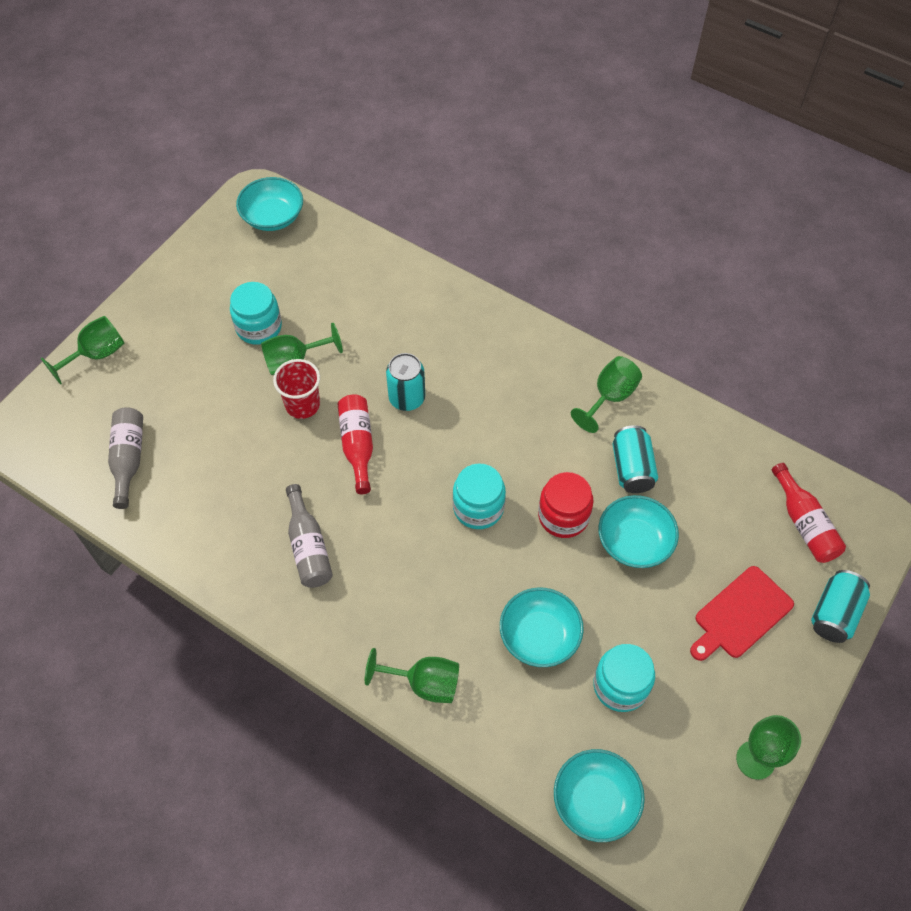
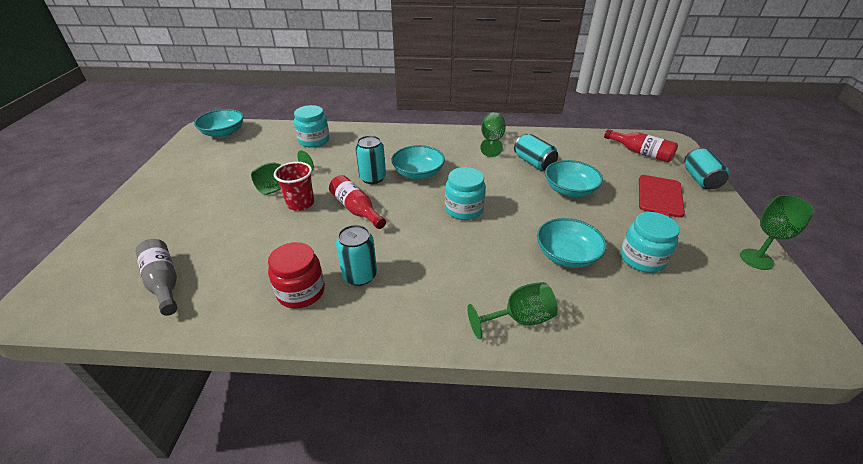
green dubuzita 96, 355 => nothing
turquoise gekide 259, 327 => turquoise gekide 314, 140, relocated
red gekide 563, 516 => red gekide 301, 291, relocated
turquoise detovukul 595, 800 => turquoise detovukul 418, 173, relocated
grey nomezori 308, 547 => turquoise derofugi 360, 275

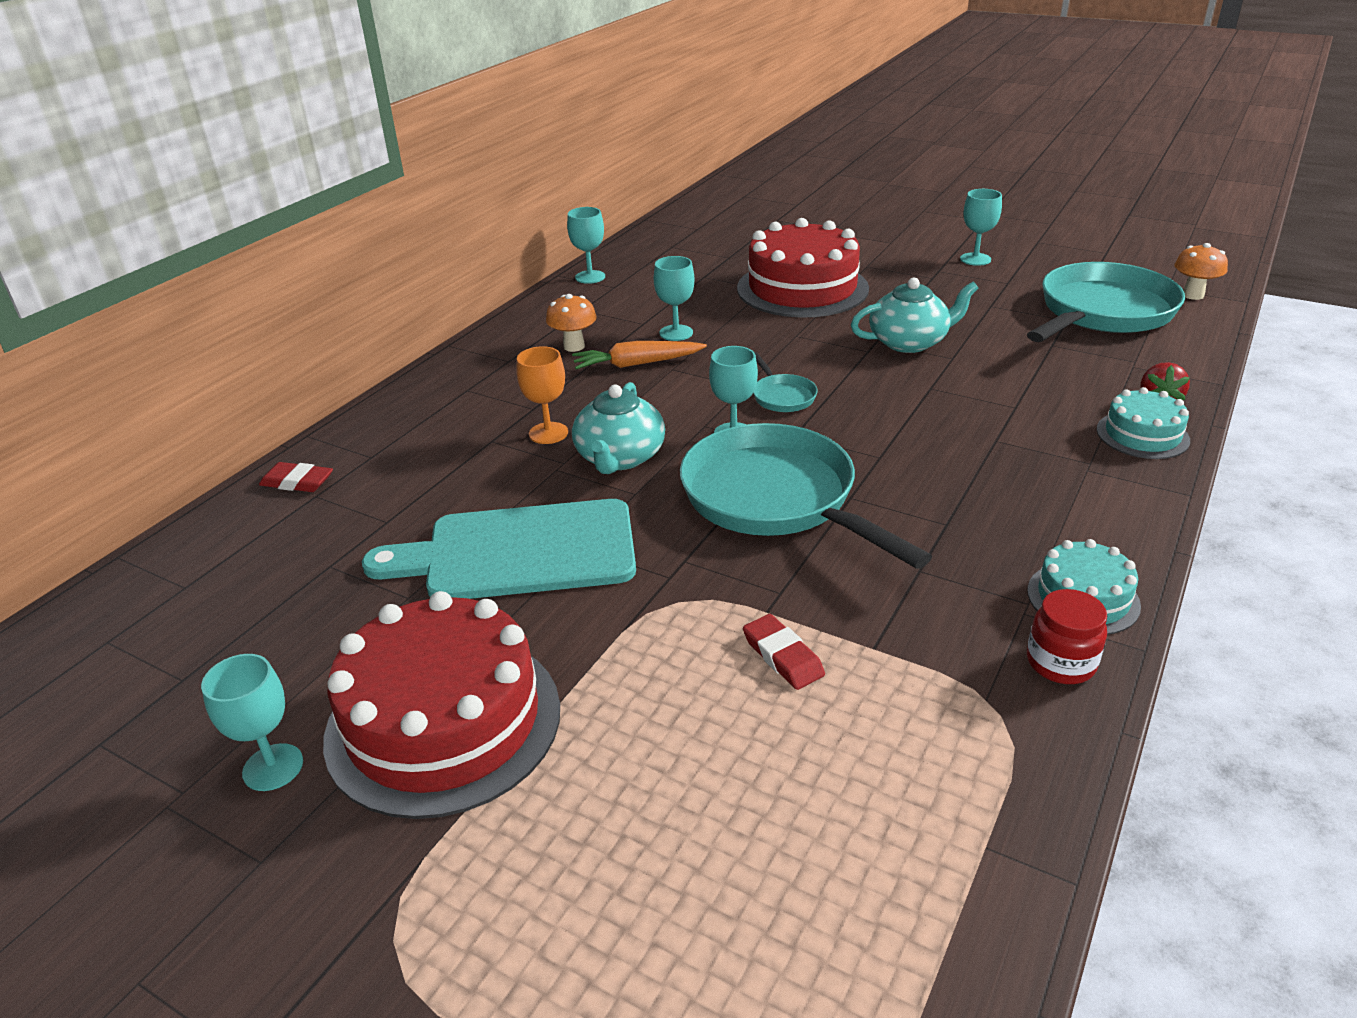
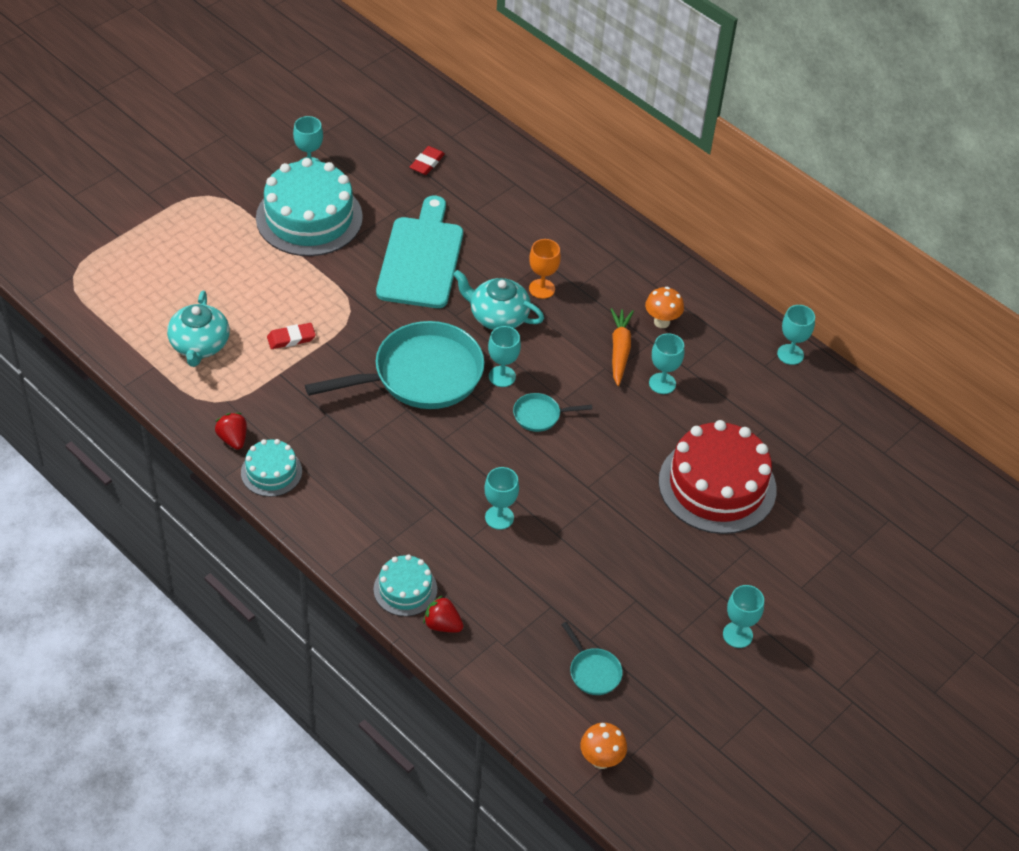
nothing => turquoise dubuzita 499, 517
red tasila 297, 482 => red tasila 427, 163, relocated
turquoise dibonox 909, 342 => turquoise dibonox 199, 345, relocated
red gekide 1060, 663 => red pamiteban 233, 439
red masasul 444, 721 => turquoise masasul 309, 218
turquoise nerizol 1102, 312 => turquoise nerizol 593, 671, x0.43

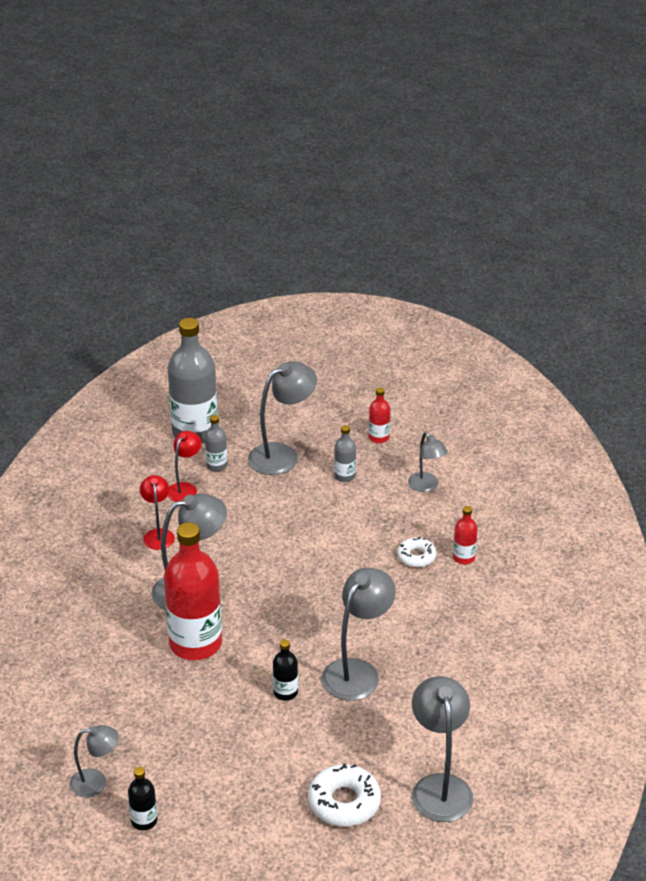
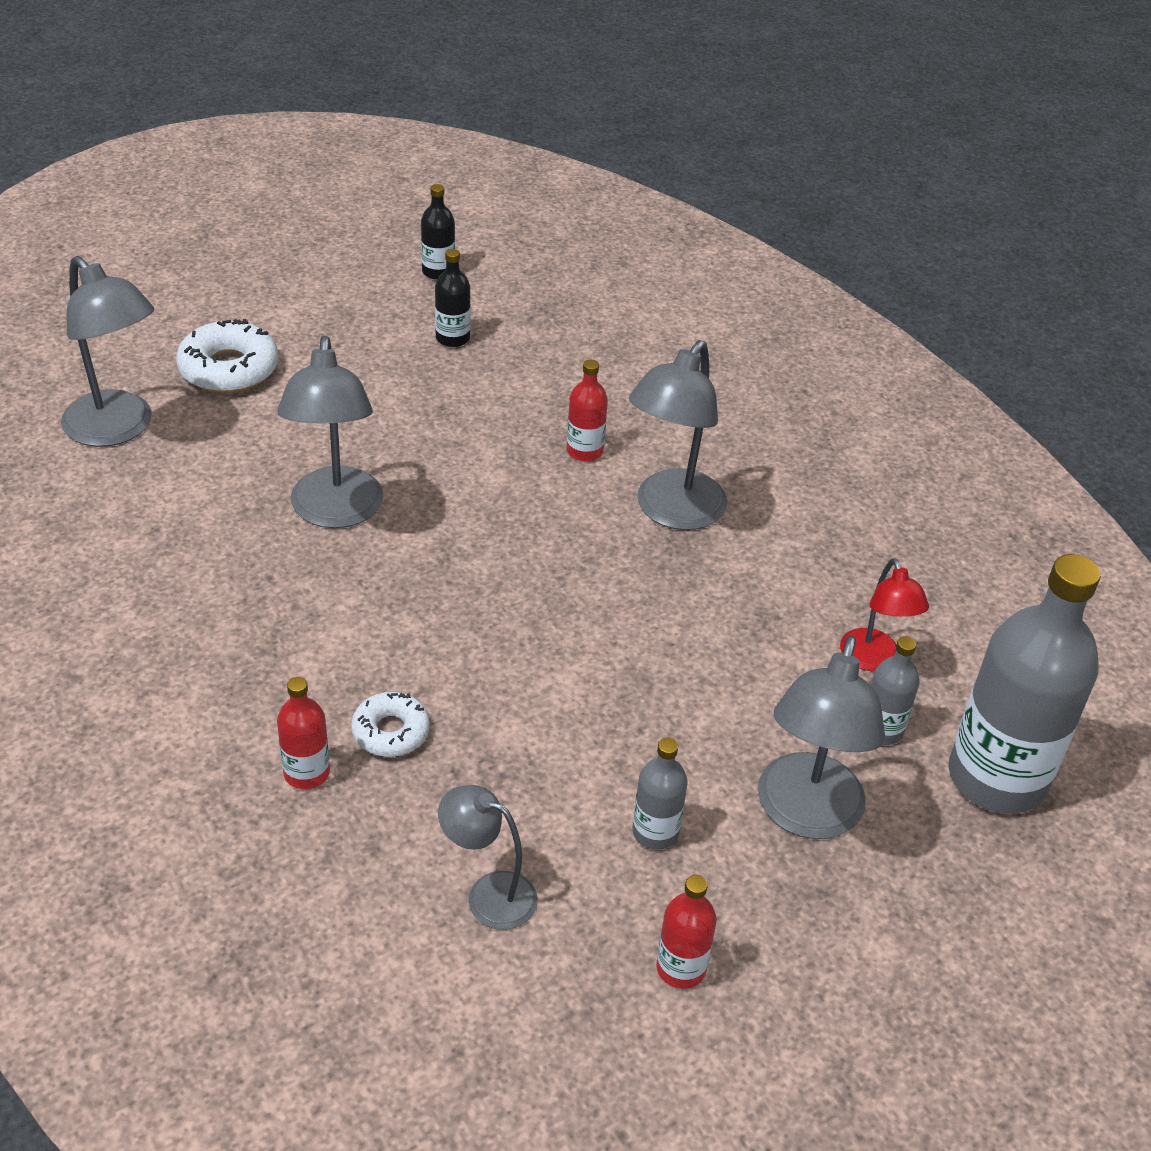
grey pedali 96, 782 => nothing
red pedali 158, 534 => nothing
black nomezori 285, 692 => black nomezori 452, 338, relocated
red nomezori 195, 643 => red nomezori 584, 451, x0.45

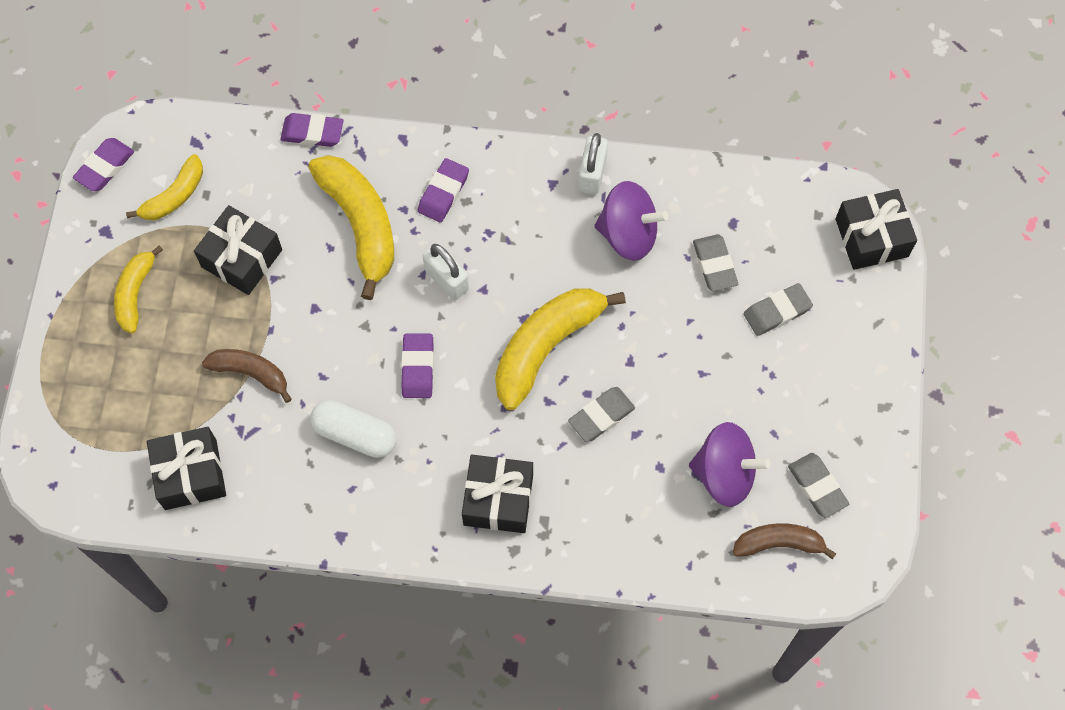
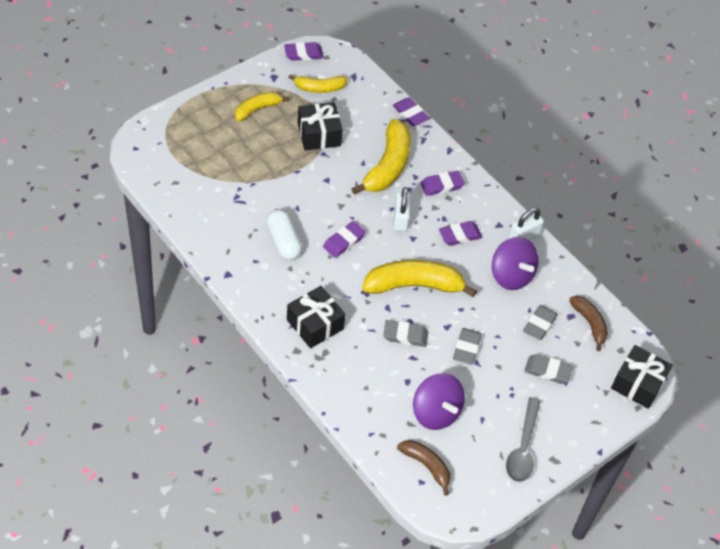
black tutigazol 190, 474 => nothing
nothing => purple tasila 460, 235
nothing => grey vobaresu 523, 448
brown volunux 251, 373 => brown volunux 589, 324, relocated
grey tasila 817, 486 => grey tasila 466, 348, relocated

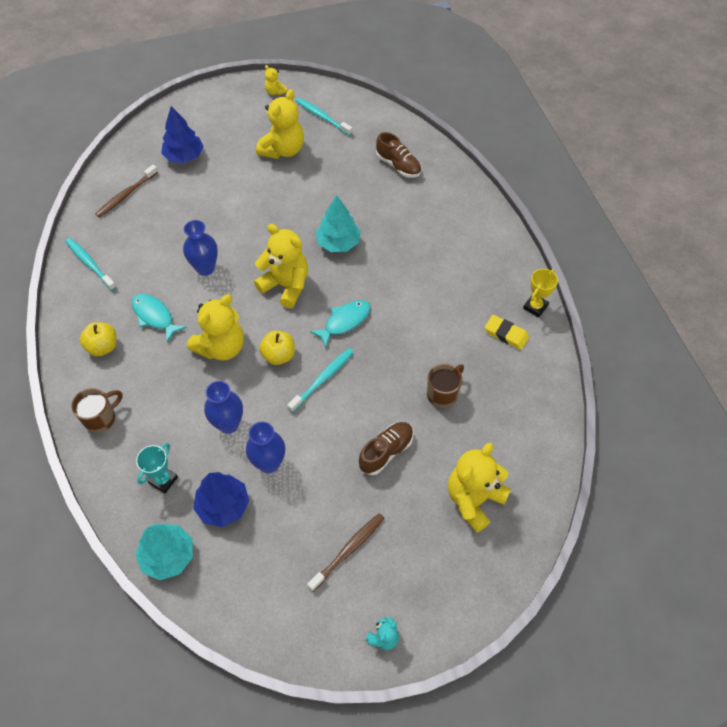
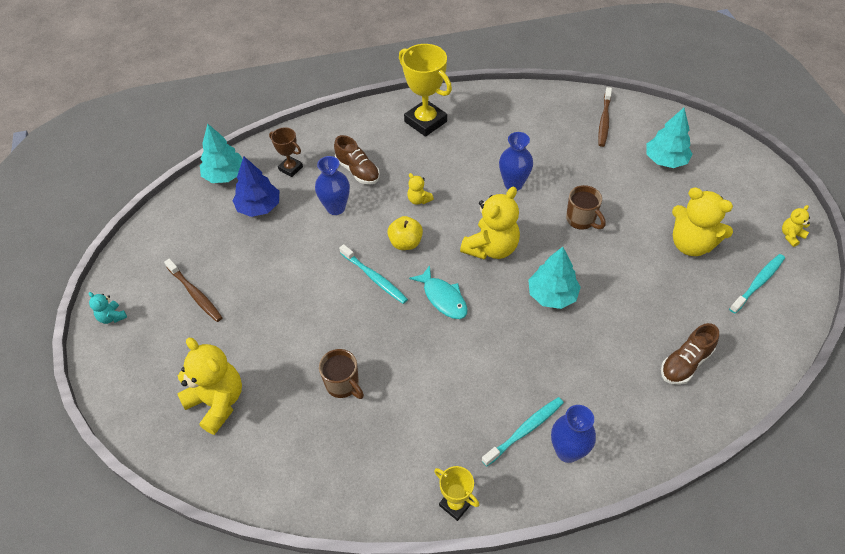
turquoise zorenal 154, 316 => nothing
yellow tasila 506, 334 => nothing
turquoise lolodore 89, 263 => turquoise lolodore 525, 430, relocated
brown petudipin 101, 418 => brown petudipin 581, 220, relocated
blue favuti 269, 463 => blue favuti 567, 451, relocated
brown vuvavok 386, 452 => brown vuvavok 358, 171, relocated
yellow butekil 103, 347 => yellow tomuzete 425, 122
turquoise tomuzete 163, 480 => brown tomuzete 290, 168
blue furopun 184, 156 => turquoise furopun 665, 160
brown lolodore 126, 195 => brown lolodore 604, 121, 120 degrees counterclockwise
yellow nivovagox 221, 347 => yellow nivovagox 419, 200, x0.47

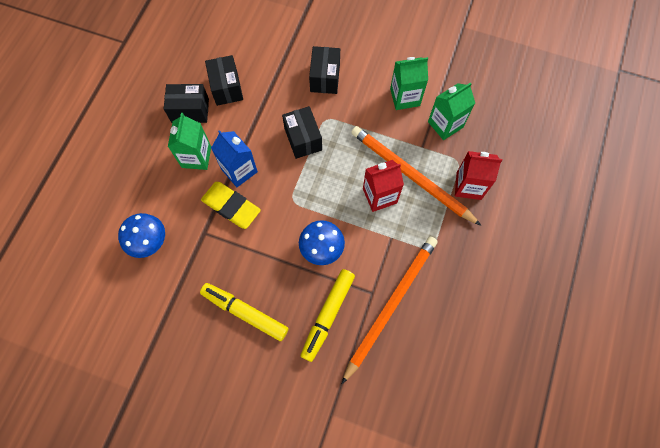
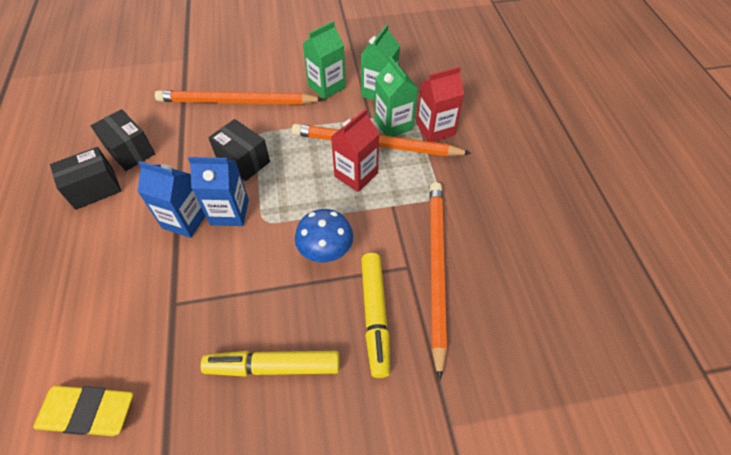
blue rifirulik 149, 242 => nothing
nothing => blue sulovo 229, 212
green sulovo 196, 157 => green sulovo 393, 125, relocated
yellow tasila 231, 206 => yellow tasila 87, 412, relocated
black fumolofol 325, 78 => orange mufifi 236, 102

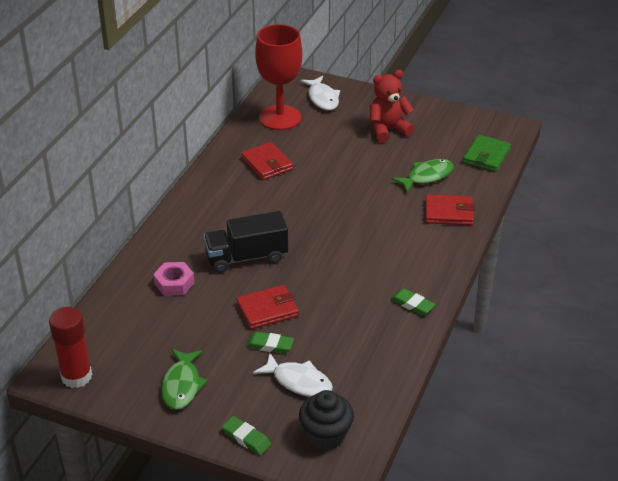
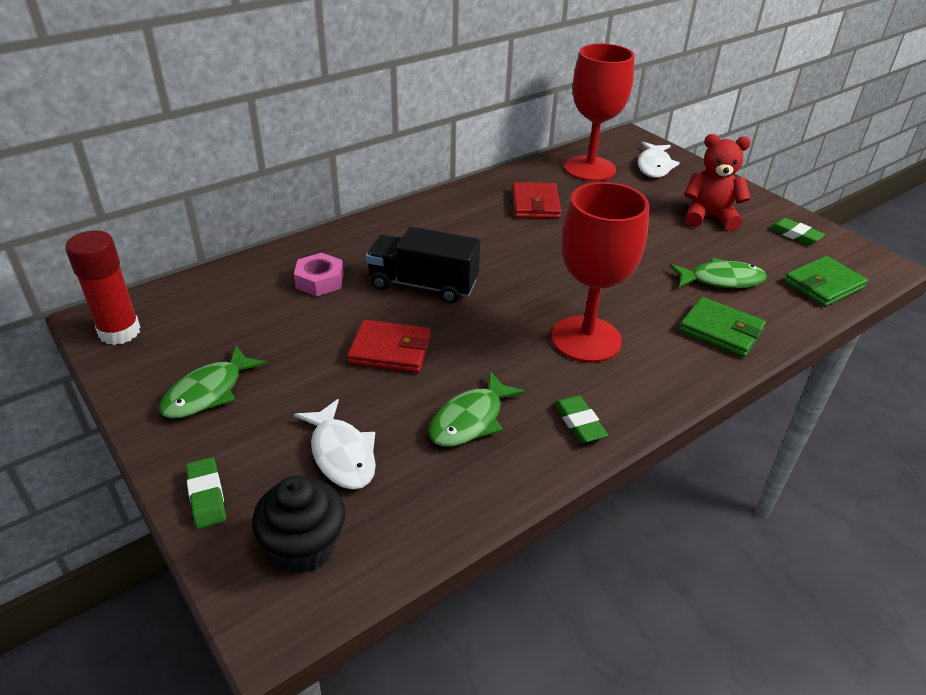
nothing => green zorenal 470, 420
nothing => red dubuzita 586, 339
green tasila 270, 345 => green tasila 795, 235, relocated
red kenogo 449, 213 => green kenogo 720, 331

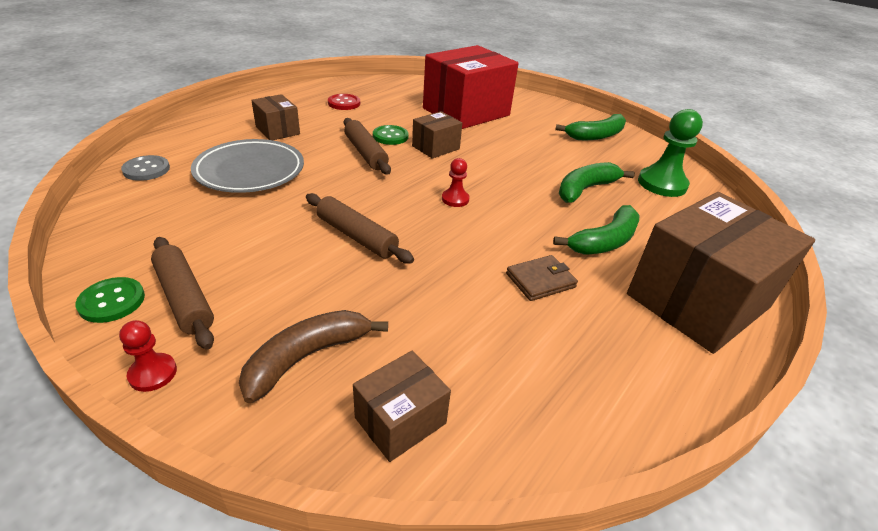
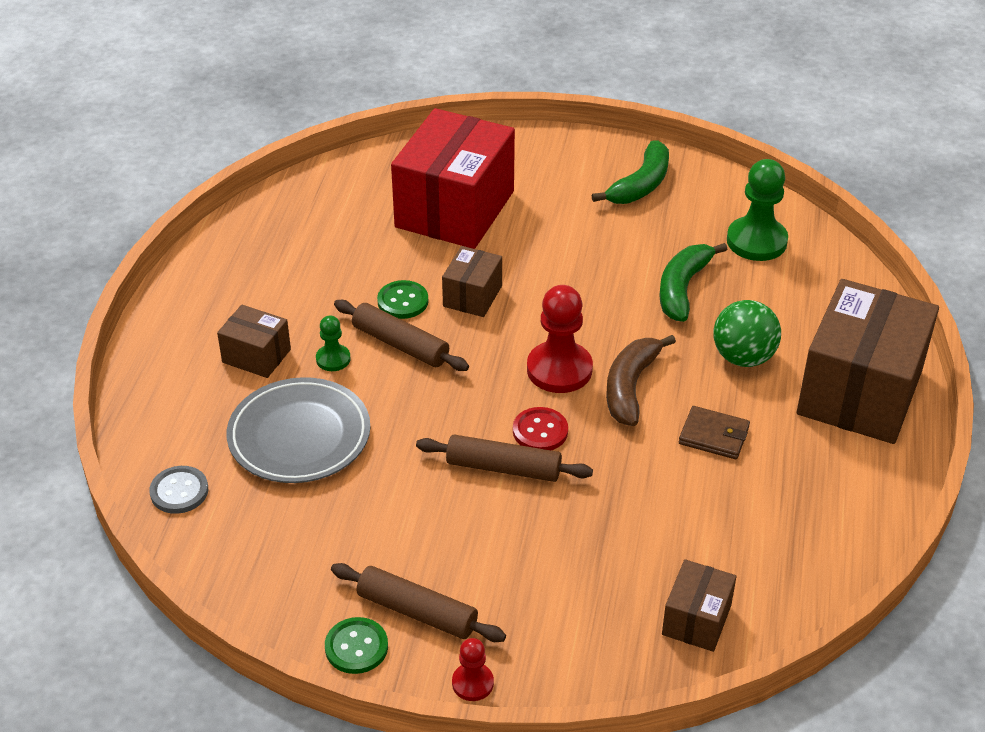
nothing => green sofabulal 333, 359
brown volunux 307, 357 => brown volunux 630, 387, relocated
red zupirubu 344, 103 => red zupirubu 540, 431, relocated
green volunux 604, 241 => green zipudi 743, 357
brown kenogo 540, 280 => brown kenogo 714, 435, 75 degrees clockwise
red sofabulal 455, 199 => red sofabulal 559, 369, x1.90

